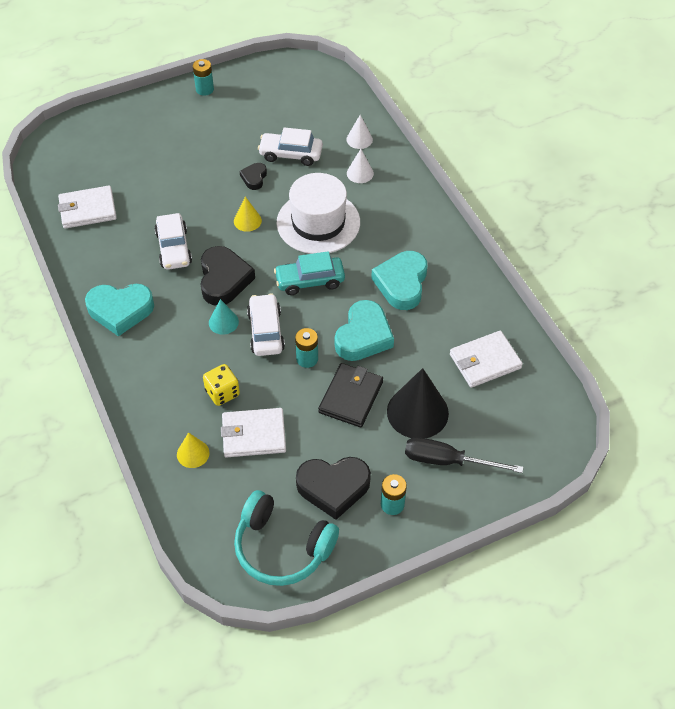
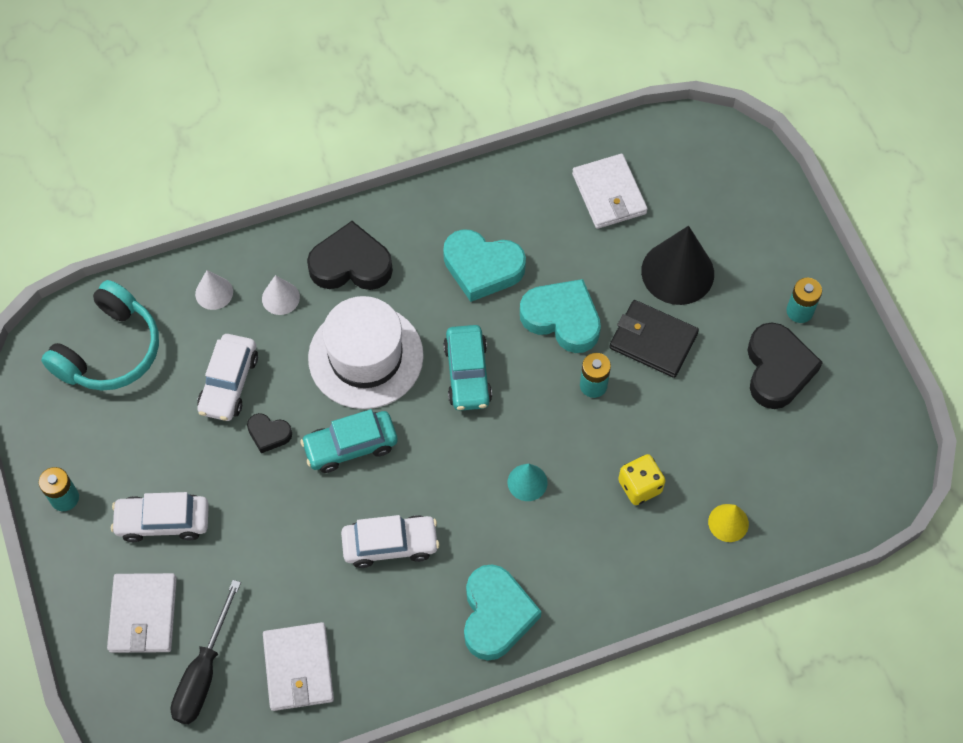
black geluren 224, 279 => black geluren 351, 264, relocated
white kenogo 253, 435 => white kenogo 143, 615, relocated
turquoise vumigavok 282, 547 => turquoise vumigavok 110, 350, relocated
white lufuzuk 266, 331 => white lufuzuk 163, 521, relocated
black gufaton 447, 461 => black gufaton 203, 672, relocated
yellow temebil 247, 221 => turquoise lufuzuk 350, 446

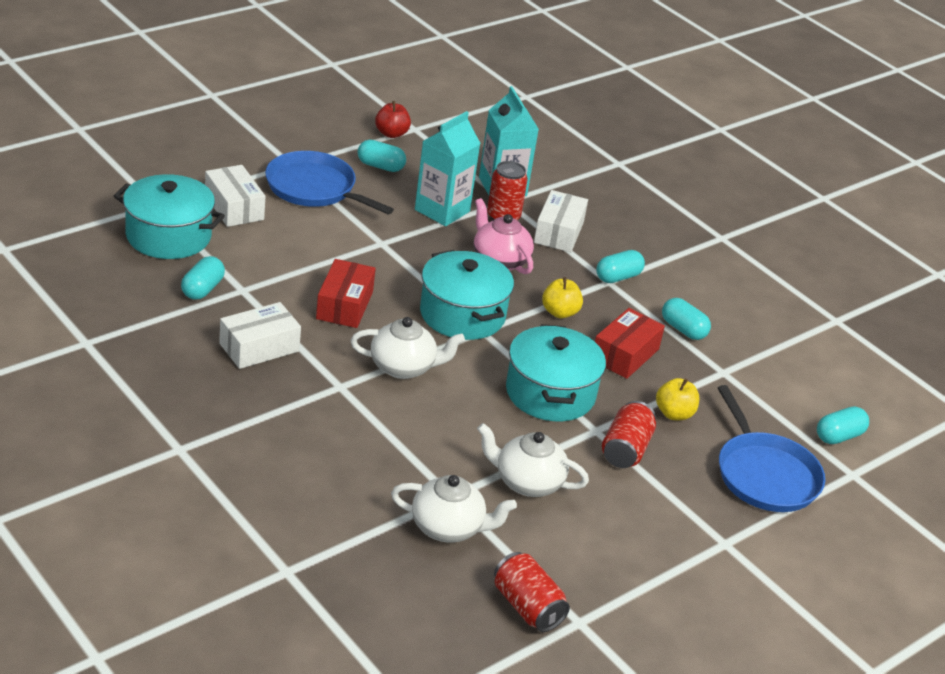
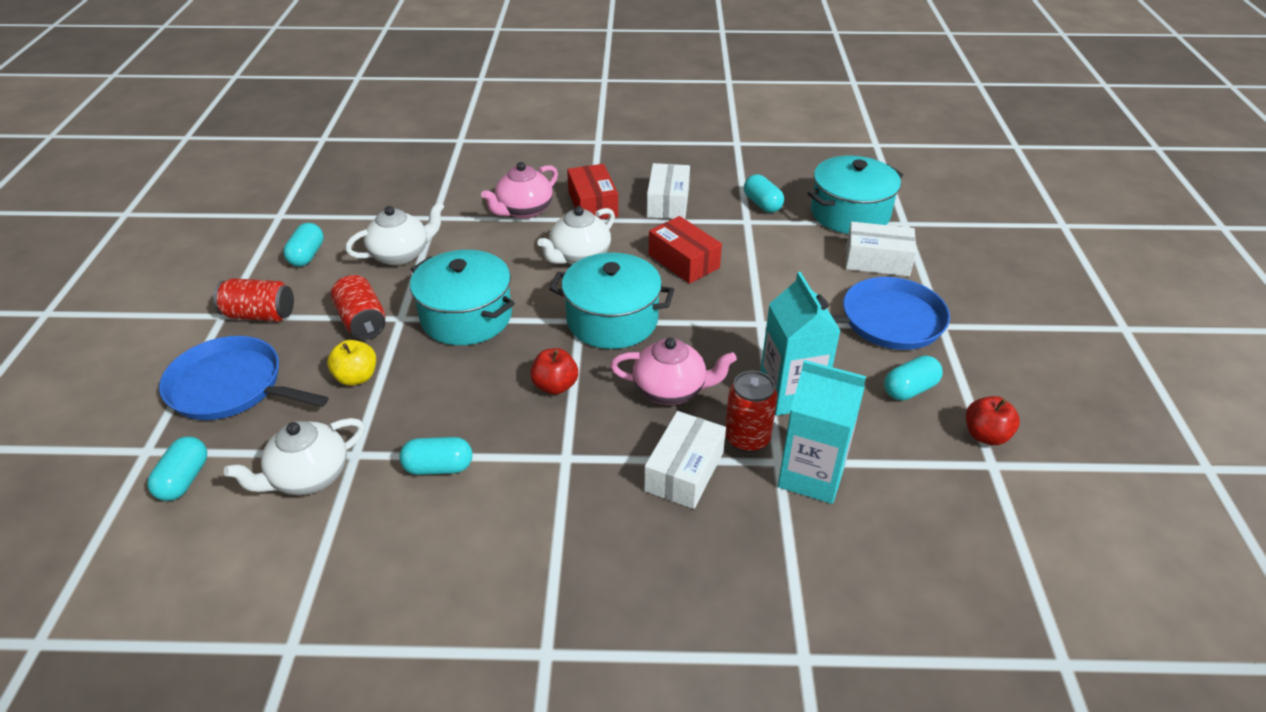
nothing => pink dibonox 524, 210
white dibonox 448, 527 => white dibonox 308, 476, relocated
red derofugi 527, 607 => red derofugi 260, 315, relocated
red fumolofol 625, 355 => red fumolofol 592, 204, relocated
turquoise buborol 618, 277 => turquoise buborol 307, 255, relocated
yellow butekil 559, 312 => red butekil 555, 386
white fumolofol 559, 232 => white fumolofol 684, 471, 60 degrees clockwise

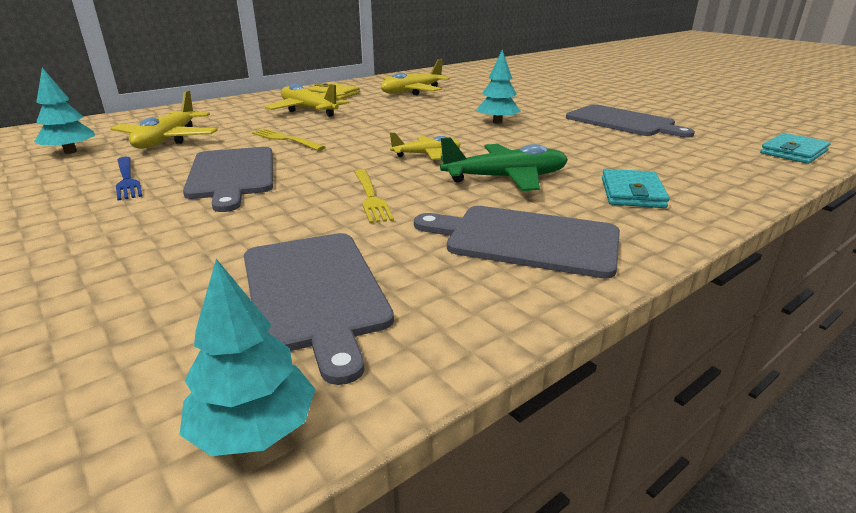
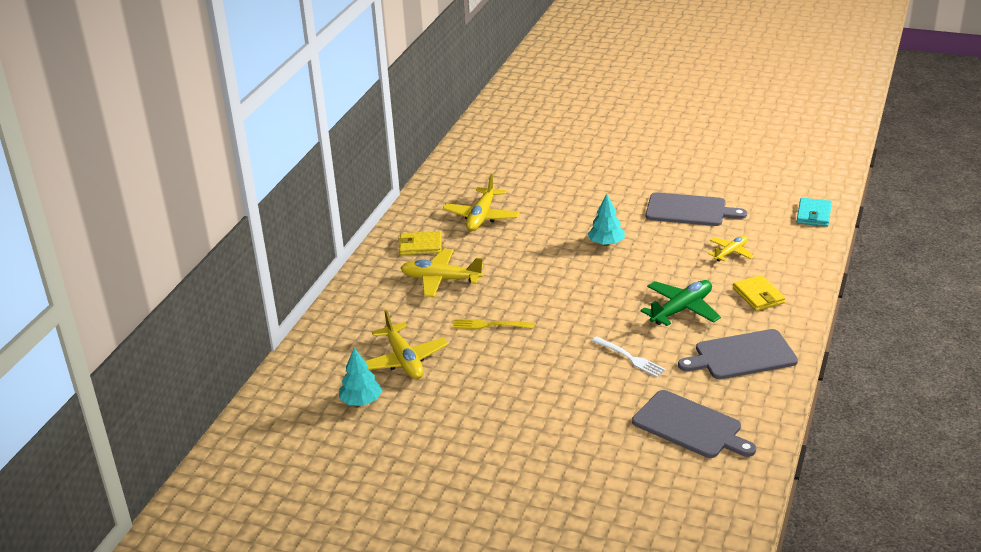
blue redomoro 127, 180 => nothing
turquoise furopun 254, 430 => nothing
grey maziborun 232, 175 => nothing
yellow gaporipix 427, 154 => yellow gaporipix 731, 253, relocated
yellow redomoro 371, 197 => white redomoro 630, 358
turquoise kenogo 632, 193 => yellow kenogo 758, 296

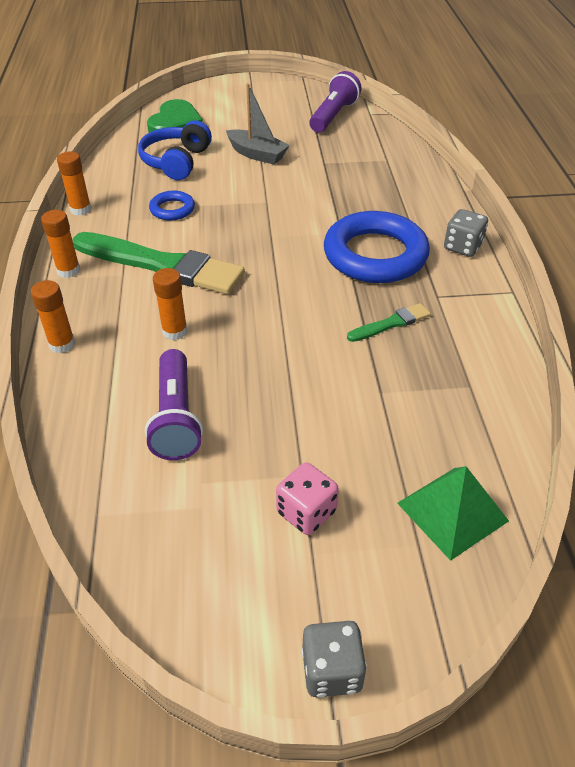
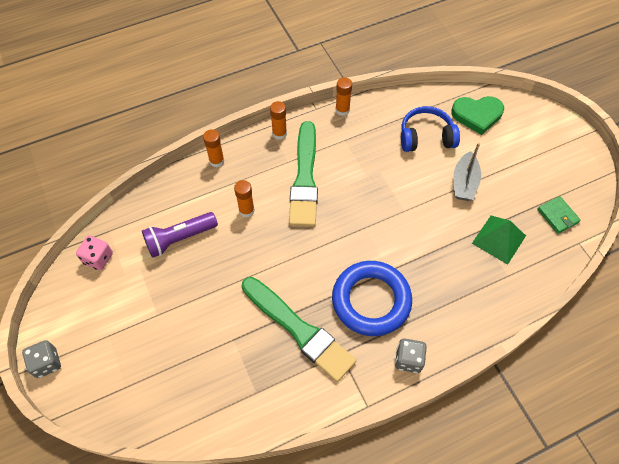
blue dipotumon 172, 209 => nothing
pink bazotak 306, 512 => pink bazotak 98, 258, relocated
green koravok 452, 512 => green koravok 499, 239, relocated
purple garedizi 333, 116 => green kenogo 557, 216
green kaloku 391, 323 => green kaloku 299, 330, x2.21

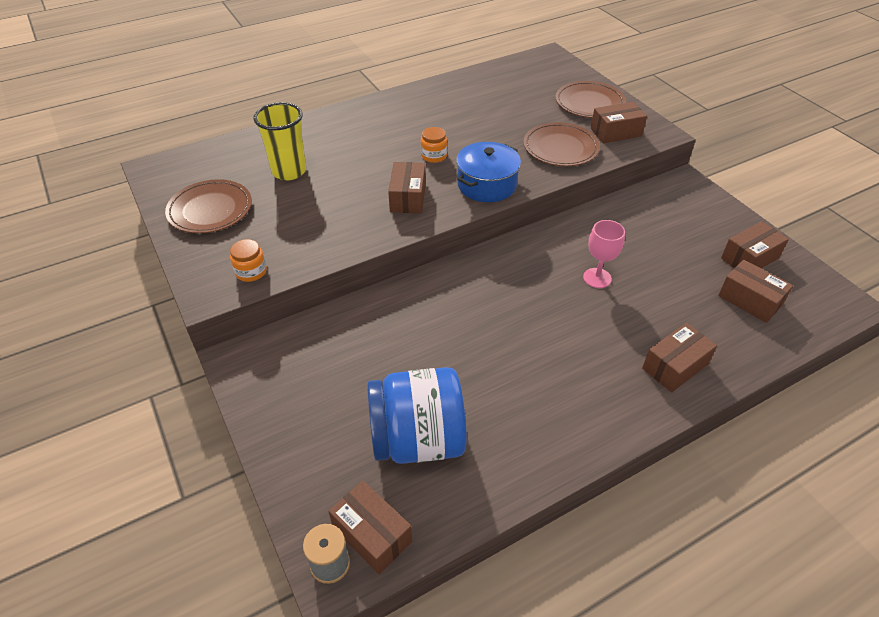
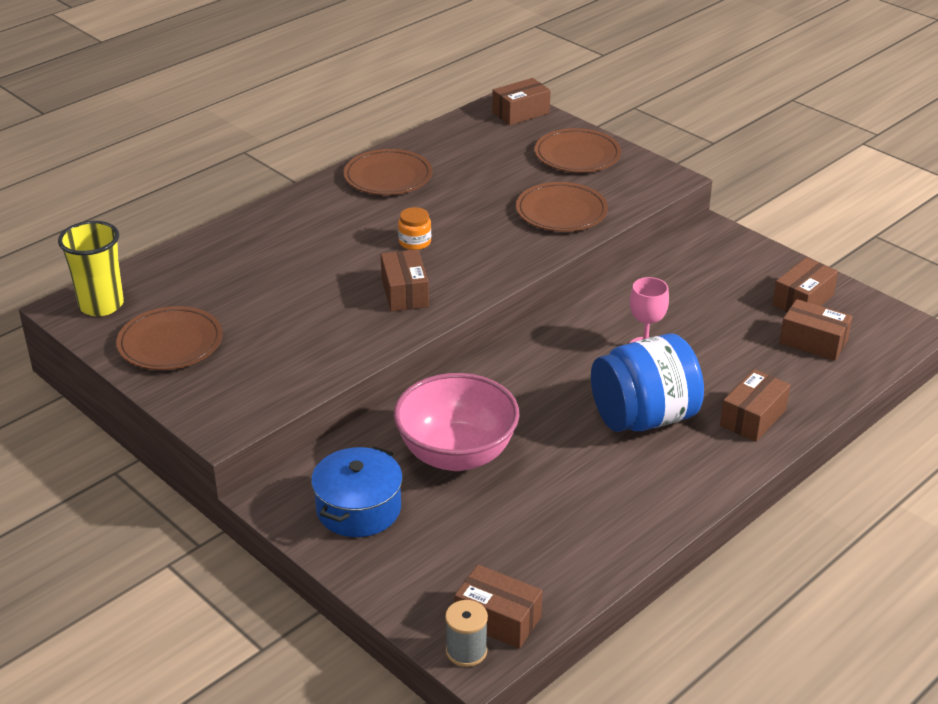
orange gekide 251, 272 => nothing
nothing => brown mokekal 388, 177
nothing => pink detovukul 456, 454
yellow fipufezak 289, 171 => yellow fipufezak 101, 305, relocated
blue gekide 417, 439 => blue gekide 643, 418, relocated
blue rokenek 486, 185 => blue rokenek 358, 508, relocated
brown fumolofol 616, 132 => brown fumolofol 520, 113, relocated

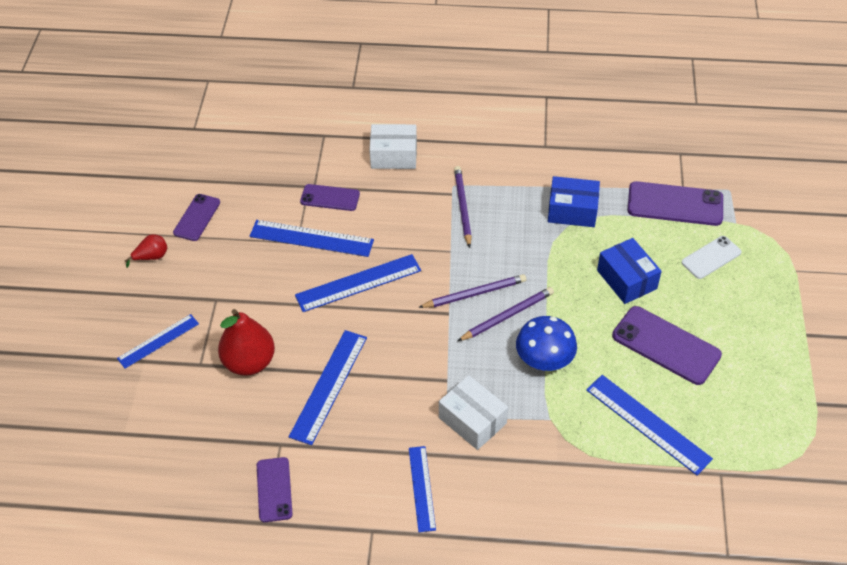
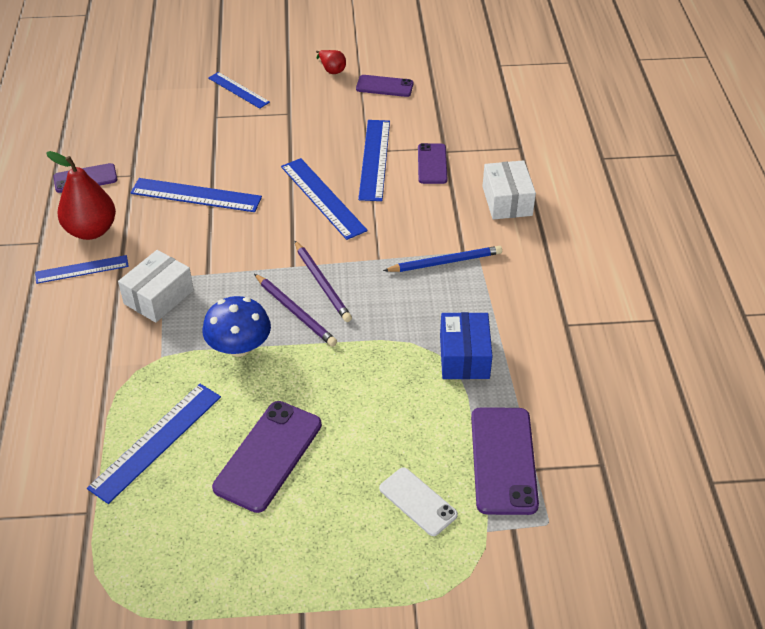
blue fumolofol 626, 279 => nothing
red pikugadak 249, 362 => red pikugadak 91, 230, relocated
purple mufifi 462, 207 => blue mufifi 445, 262

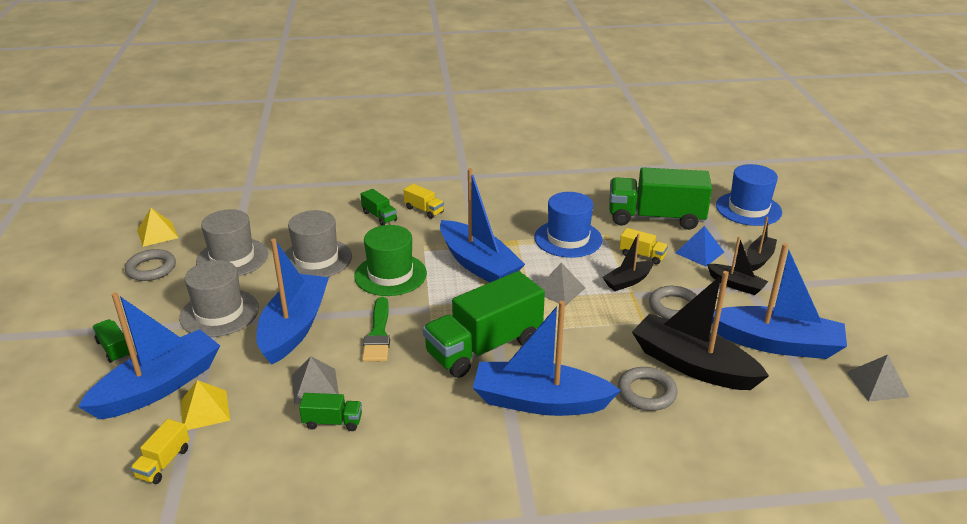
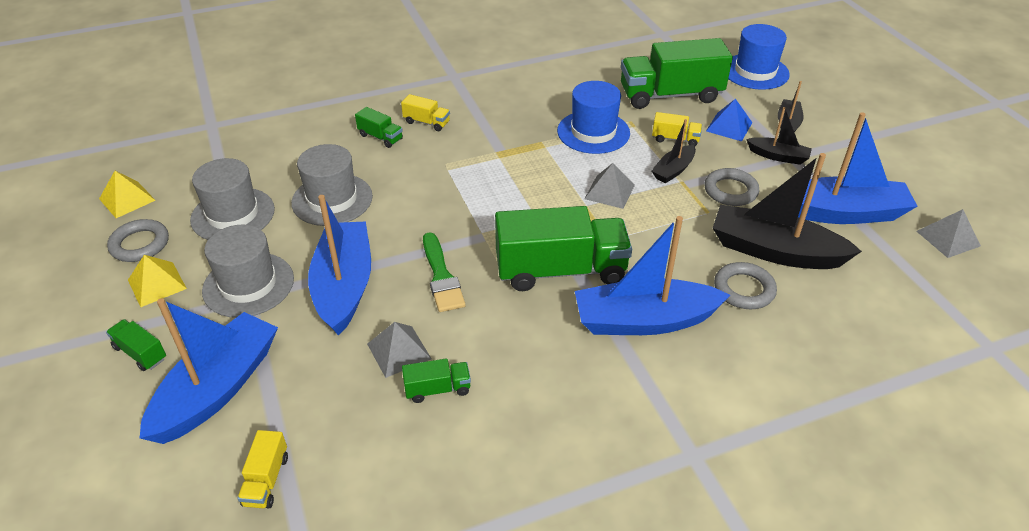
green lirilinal 390, 275 => nothing
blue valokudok 478, 264 => nothing
yellow koravok 205, 410 => yellow koravok 157, 284, relocated
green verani 484, 347 => green verani 561, 270, 135 degrees counterclockwise

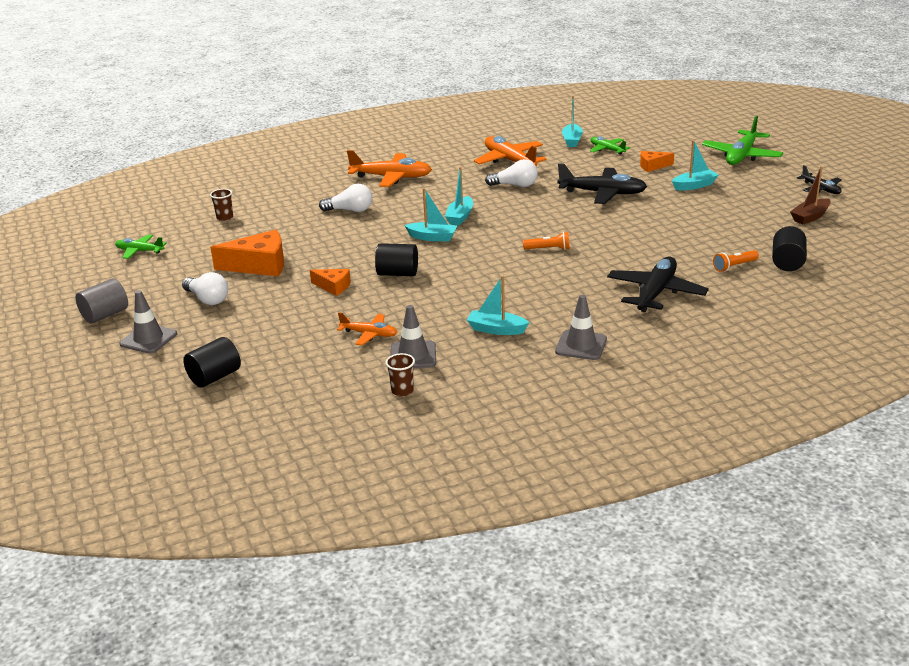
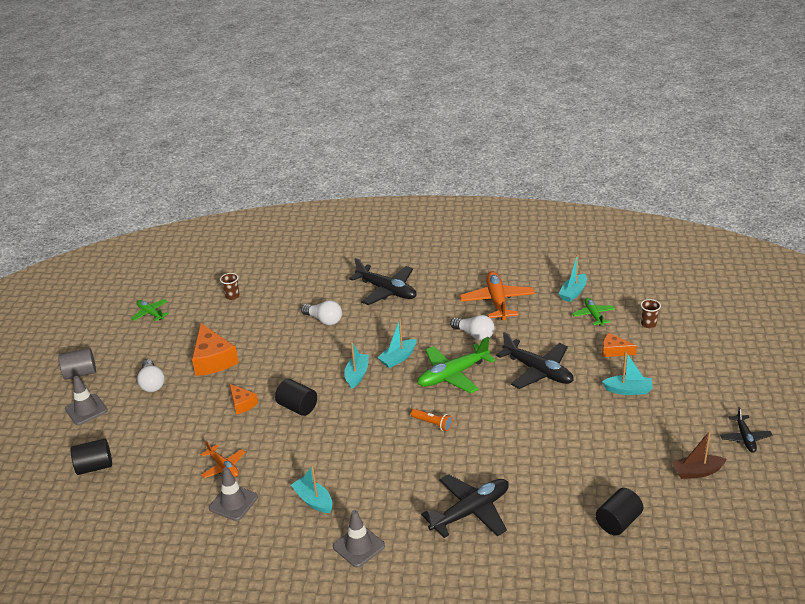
orange garedizi 734, 266 => nothing
brown fipufezak 402, 391 => brown fipufezak 648, 324, relocated
green gaporipix 741, 156 => green gaporipix 453, 375, relocated
orange gaporipix 391, 177 => black gaporipix 387, 290
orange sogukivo 259, 265 => orange sogukivo 213, 360, 45 degrees clockwise
turquoise valokudok 432, 237 => turquoise valokudok 357, 375, 120 degrees counterclockwise

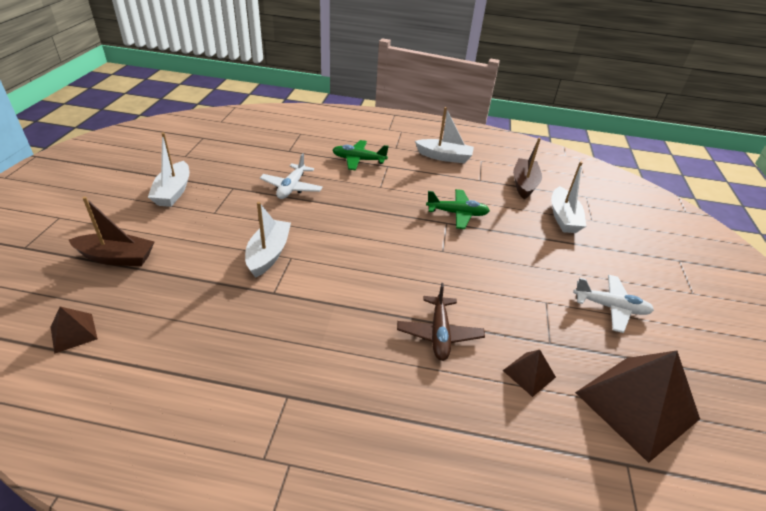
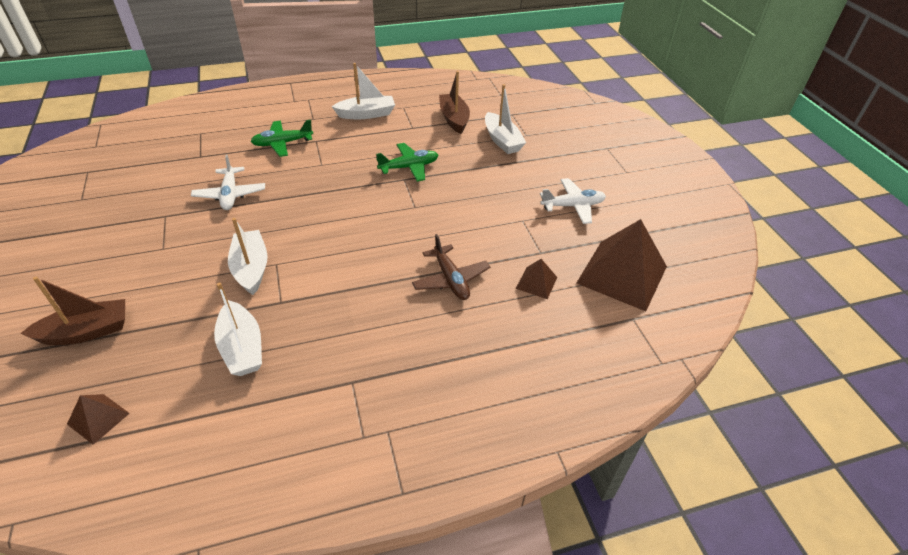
white valokudok 173, 192 => white valokudok 242, 348, relocated

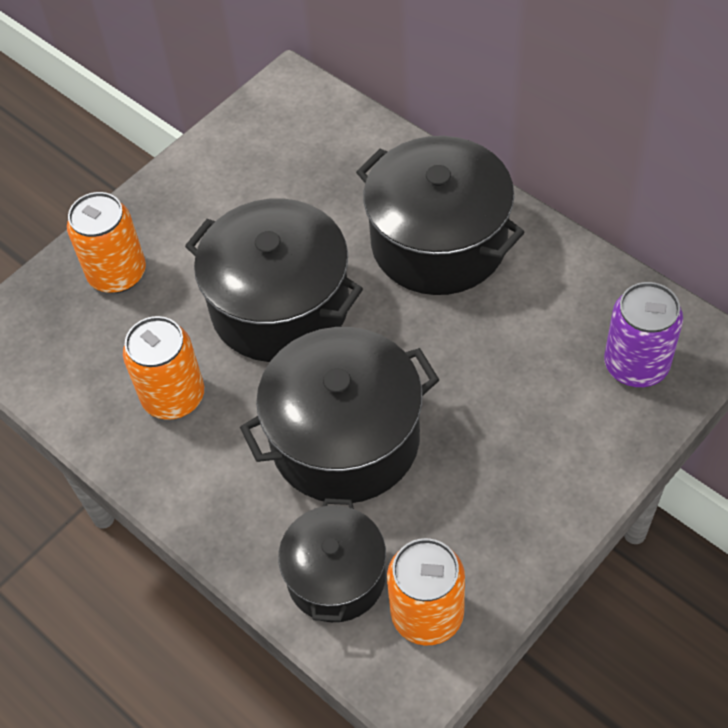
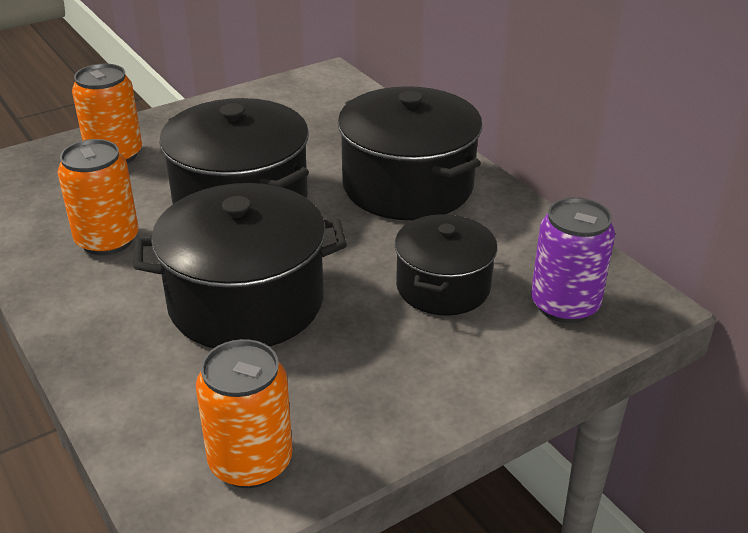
black rokenek 336, 577 => black rokenek 443, 287, relocated

